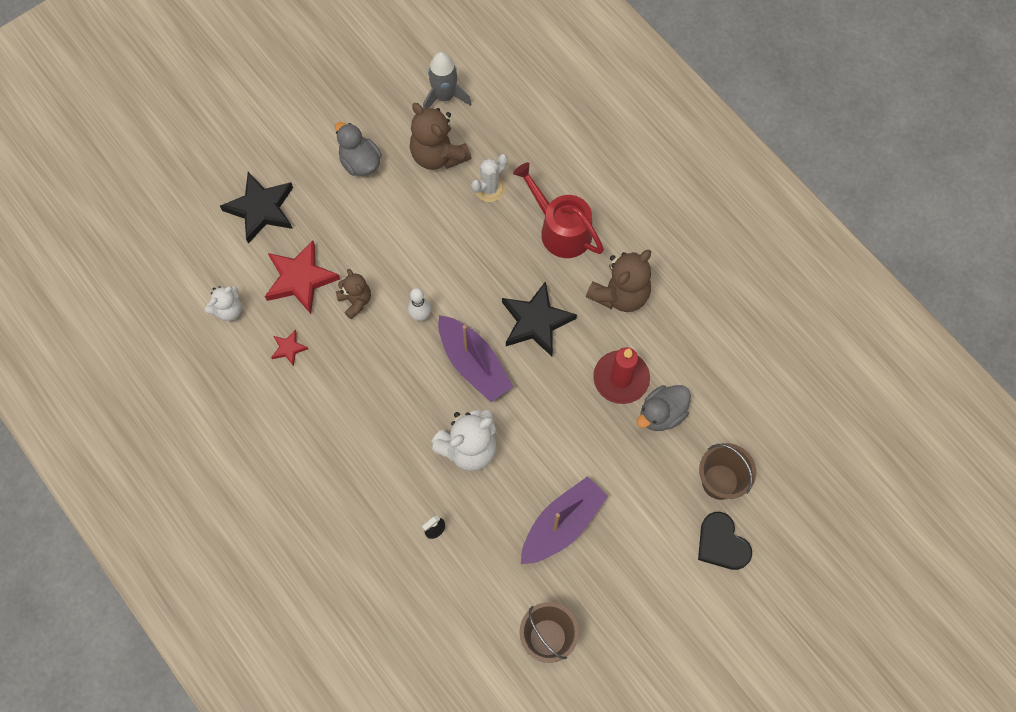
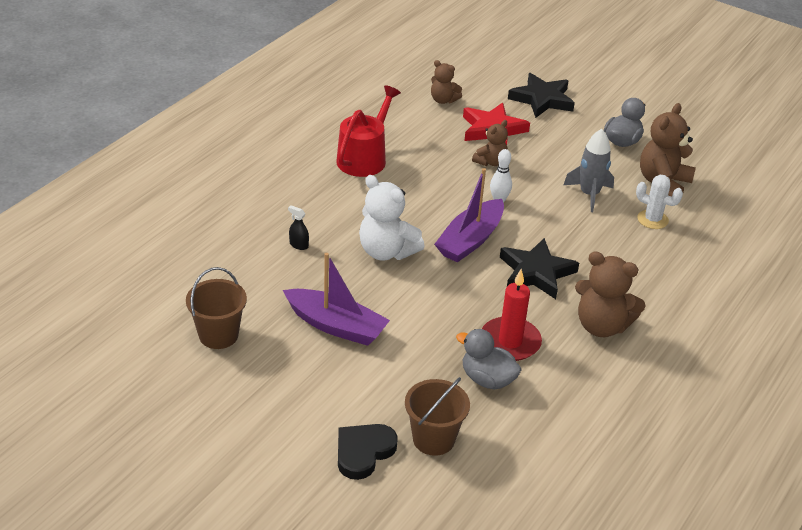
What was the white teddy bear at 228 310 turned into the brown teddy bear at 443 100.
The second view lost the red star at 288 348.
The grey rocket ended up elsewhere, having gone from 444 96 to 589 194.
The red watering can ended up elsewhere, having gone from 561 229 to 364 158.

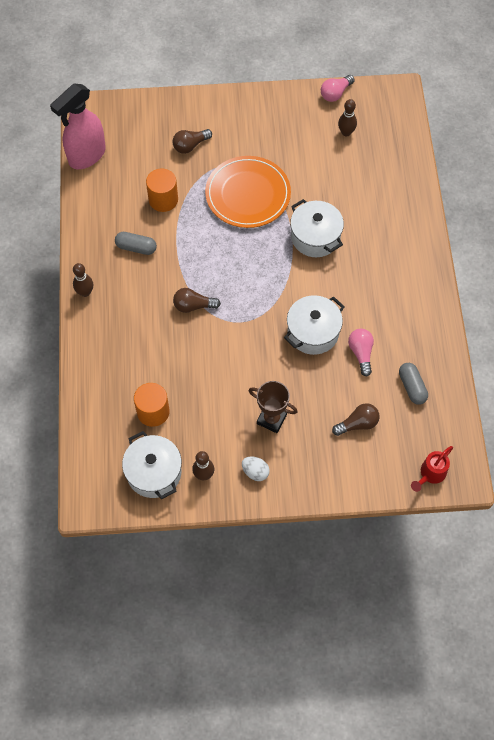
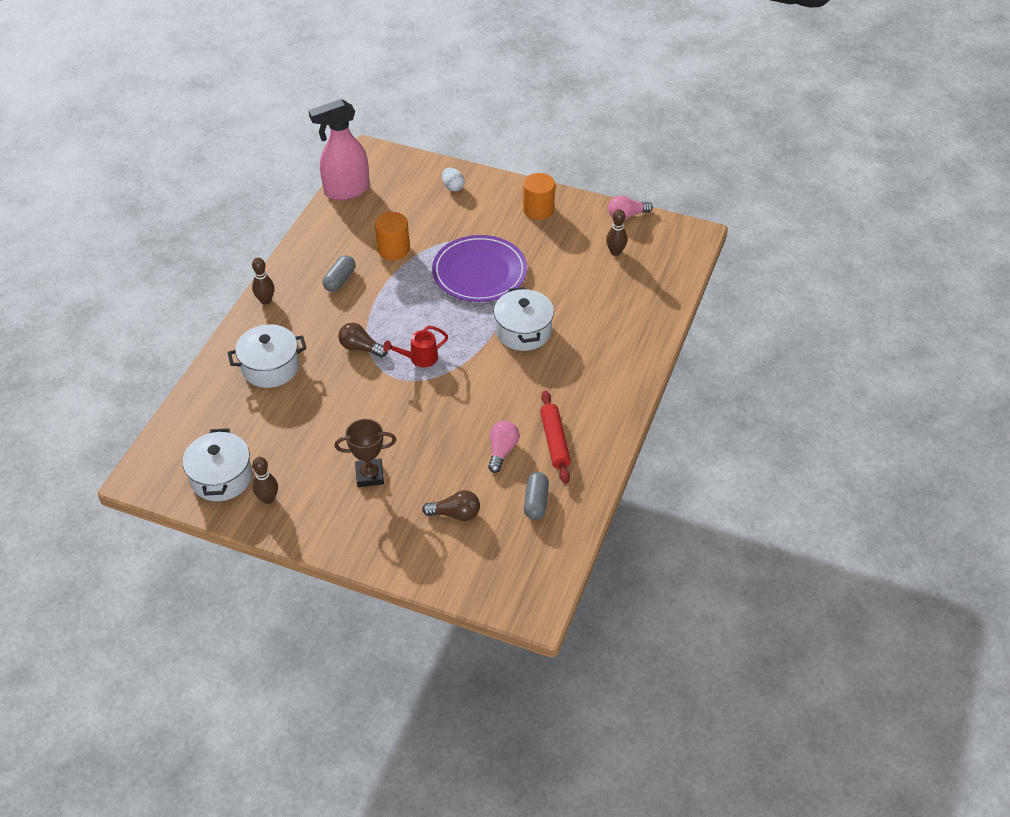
The grey capsule at 136 247 ended up facing another way, 75 degrees clockwise from before.
The orange cylinder ended up elsewhere, having gone from 153 412 to 538 210.
The second view lost the brown light bulb at 190 145.
What was the orange plate at 248 194 turned into the purple plate at 479 272.
The white egg ended up elsewhere, having gone from 255 472 to 453 187.
The brown trophy at 271 419 ended up facing another way, 60 degrees counterclockwise from before.
The white pot ended up elsewhere, having gone from 313 332 to 270 367.
The red watering can ended up elsewhere, having gone from 430 474 to 419 358.
The second view gained the red rolling pin at 555 441.

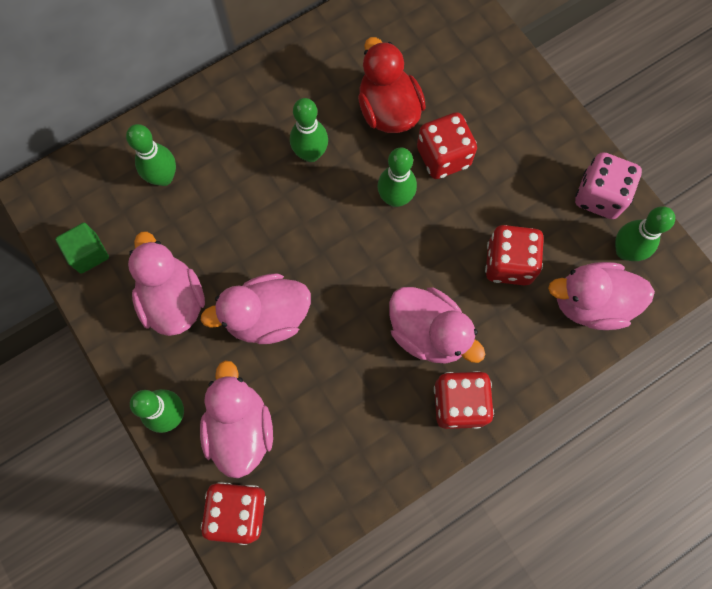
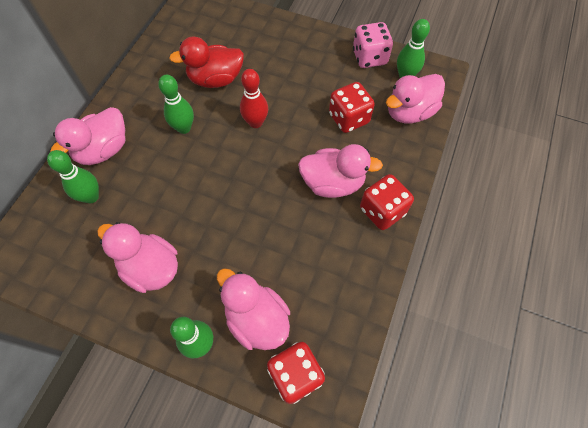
The second view lost the green cube at 88 253.
The pink duck ended up elsewhere, having gone from 267 317 to 104 150.
The red duck at 388 110 ended up facing another way, 45 degrees counterclockwise from before.
What was the green bowling pin at 395 198 turned into the red bowling pin at 255 122.
The second view lost the red dice at 443 157.

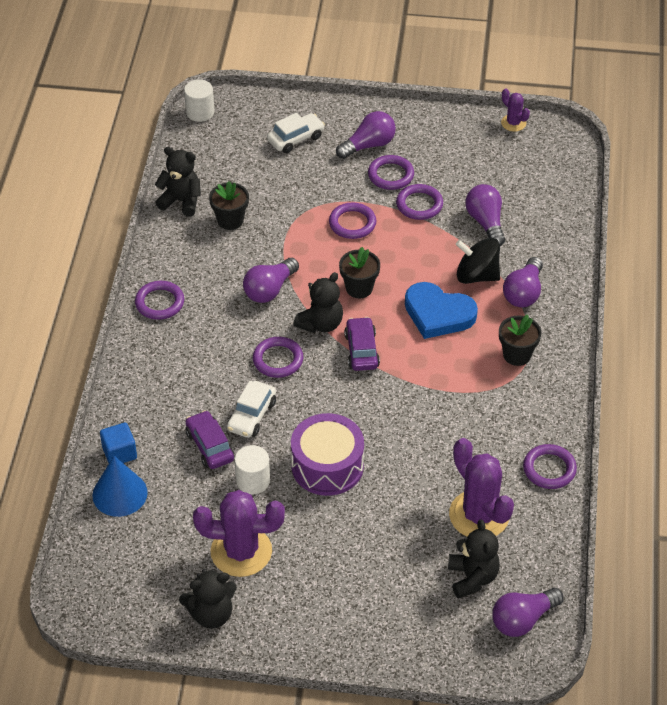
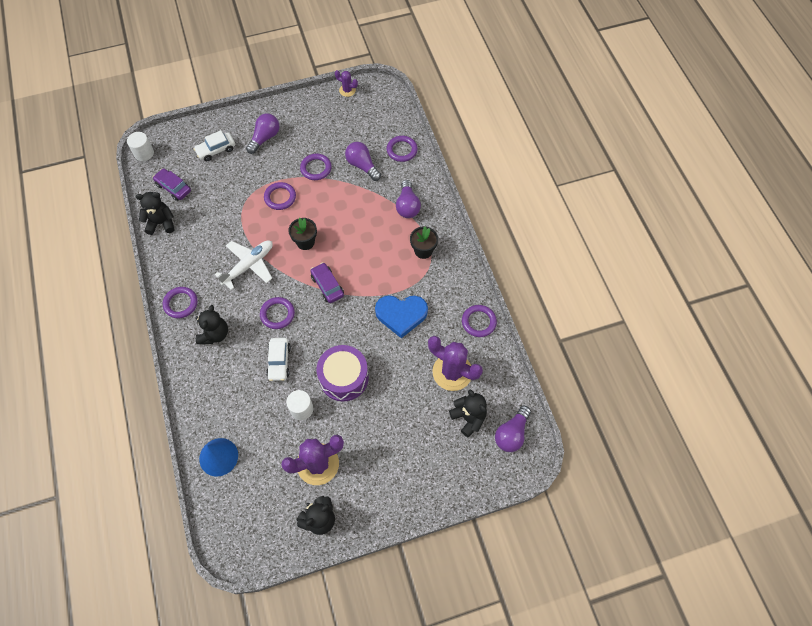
The second view lost the blue cube at 119 453.
The purple car ended up elsewhere, having gone from 210 446 to 173 188.
The second view lost the black flower pot at 230 220.
Where the purple light bulb stood at 269 289, the white plane came to stand at 249 265.
The white car at 295 139 ended up facing another way, 150 degrees counterclockwise from before.
The black teddy bear ended up elsewhere, having gone from 321 324 to 215 334.
The purple ring ended up elsewhere, having gone from 390 175 to 402 150.
The blue heart ended up elsewhere, having gone from 438 314 to 401 315.
The second view lost the black spinning top at 476 275.

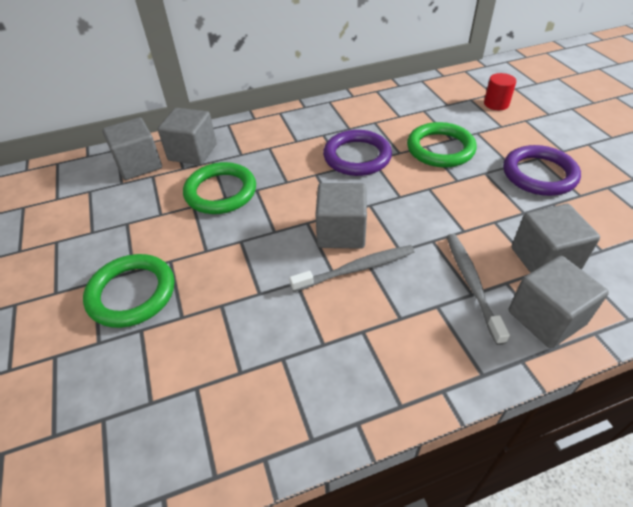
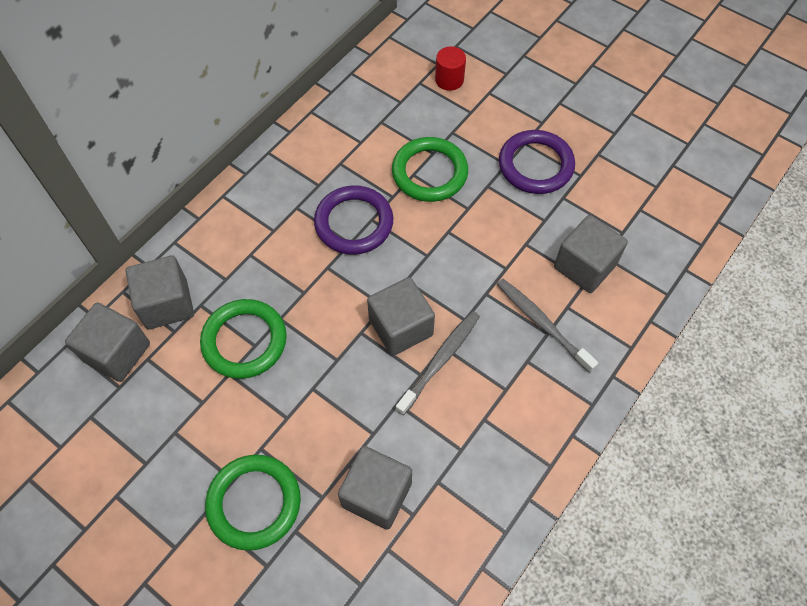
The grey cube ended up elsewhere, having gone from 546 318 to 376 494.

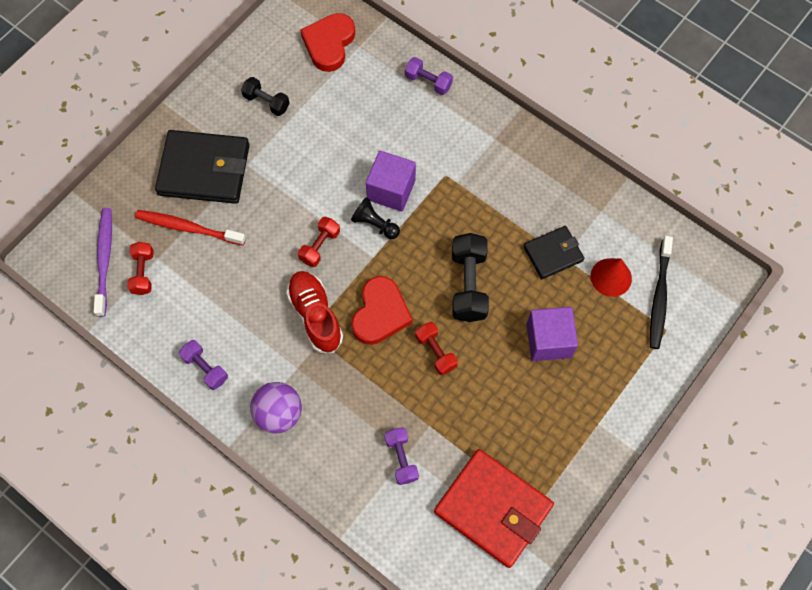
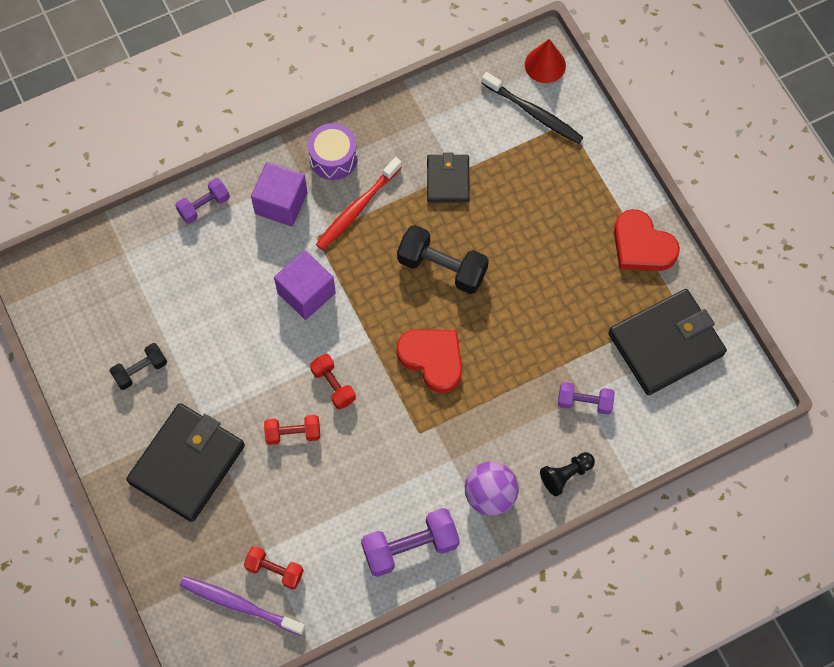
The red toothbrush ended up elsewhere, having gone from 188 228 to 357 208.
The size of the purple dumbbell at 205 368 changed by a factor of 1.65.
The second view lost the red shoe at 315 315.
The red heart ended up elsewhere, having gone from 329 44 to 642 246.
The black pawn ended up elsewhere, having gone from 375 224 to 566 475.
The red dumbbell ended up elsewhere, having gone from 436 352 to 293 433.
What was the red wallet at 493 508 turned into the black wallet at 666 344.
The purple cube ended up elsewhere, having gone from 548 340 to 281 203.
The red cone ended up elsewhere, having gone from 611 277 to 545 65.
The second view gained the purple drum at 333 158.

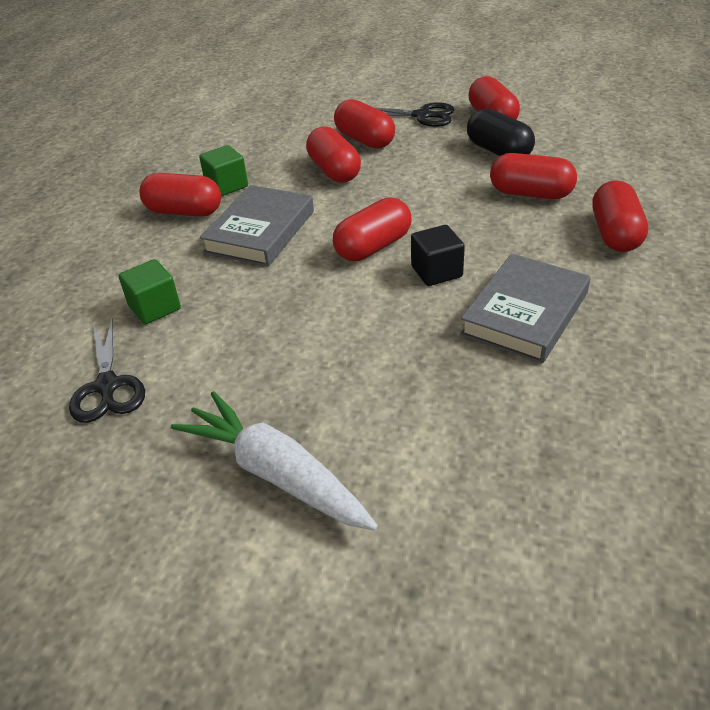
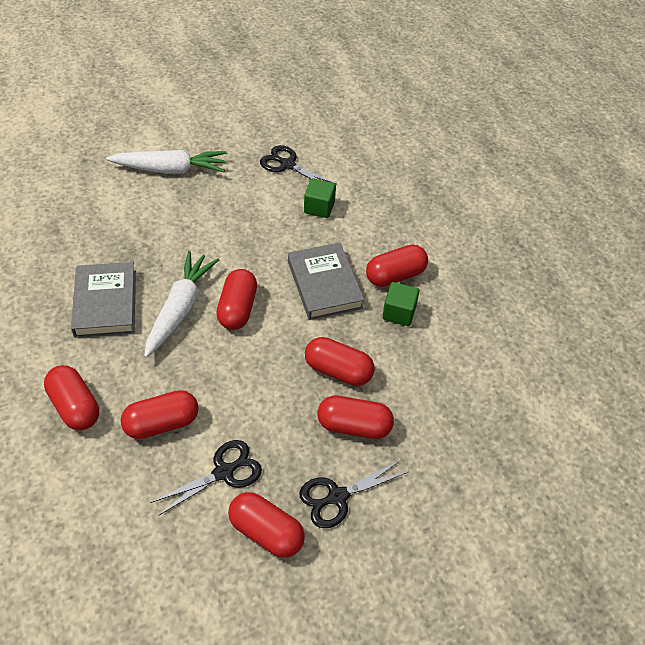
Where the black cube stood at 436 272, the white carrot came to stand at 180 309.
Where the black capsule stood at 498 151, the black scissors came to stand at 223 472.

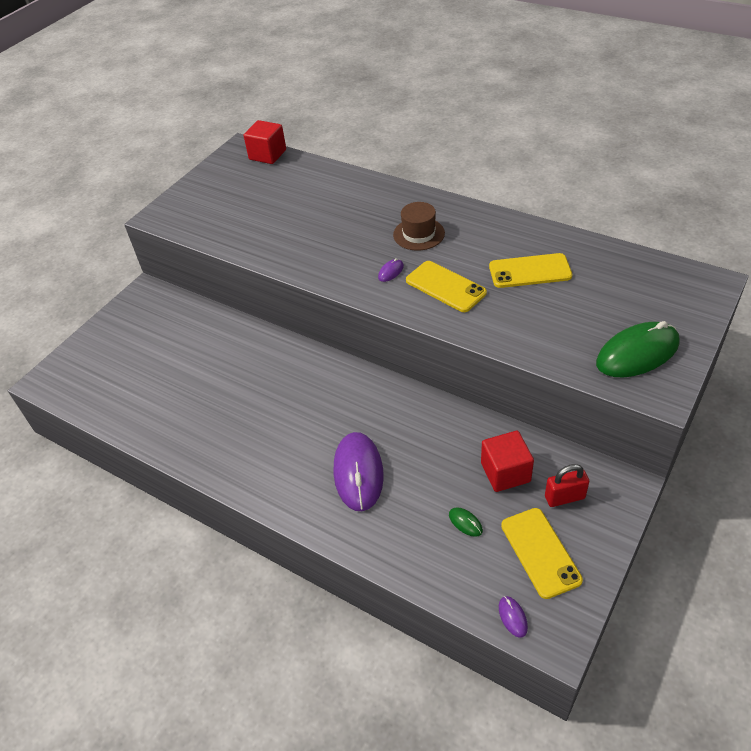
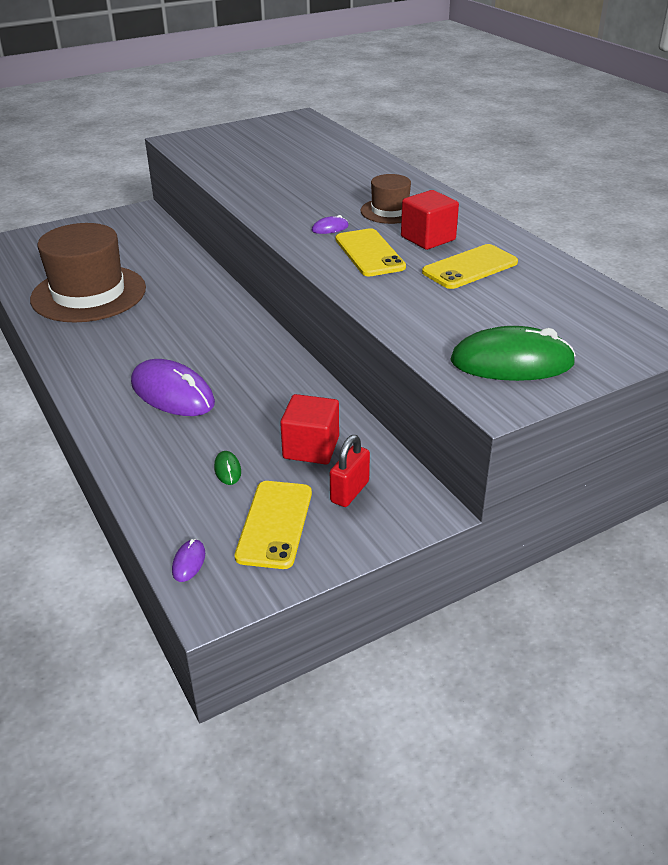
The red cube ended up elsewhere, having gone from 267 155 to 428 238.
The purple mouse at 358 473 ended up facing another way, 75 degrees counterclockwise from before.
The yellow phone at 530 271 ended up facing another way, 60 degrees counterclockwise from before.
The red padlock at 564 497 ended up facing another way, 75 degrees counterclockwise from before.
The second view gained the brown hat at 89 294.

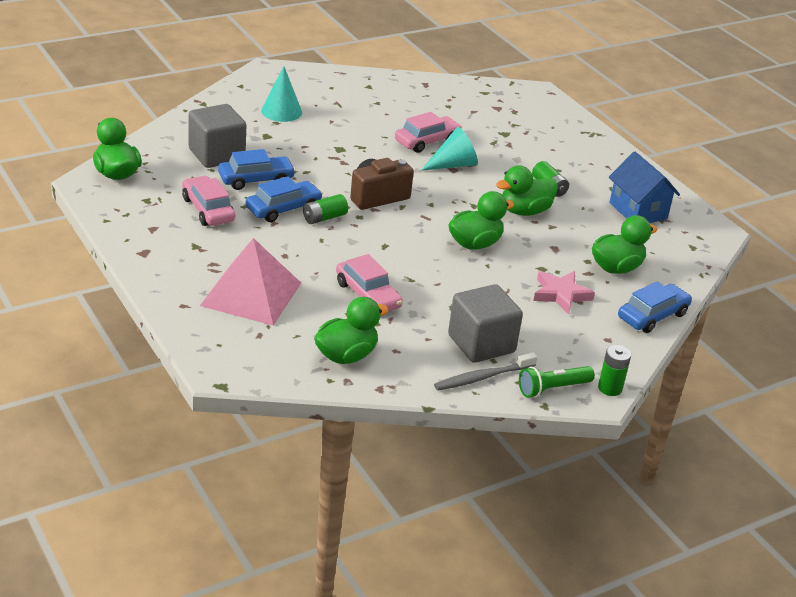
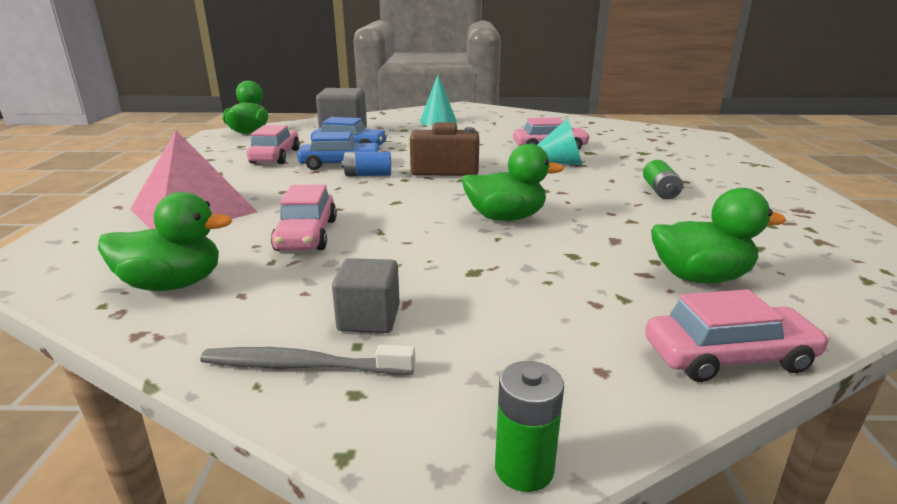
What was the green battery at 324 218 turned into the blue battery at 368 175.
The size of the grey cube at 481 344 changed by a factor of 0.61.
The second view lost the green duck at 524 211.
The second view lost the green flashlight at 552 389.
The second view lost the pink star at 561 294.
The second view lost the blue house at 638 211.
What was the blue car at 652 316 turned into the pink car at 728 356.

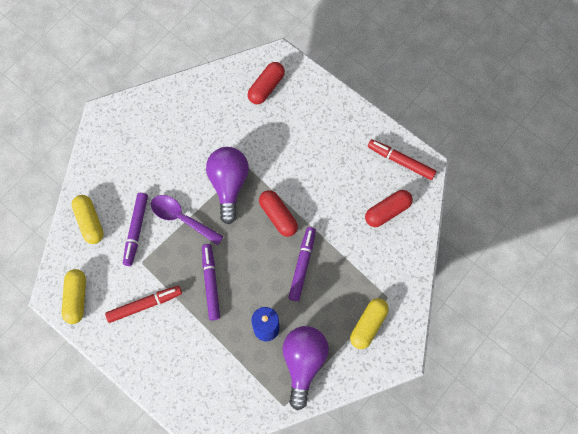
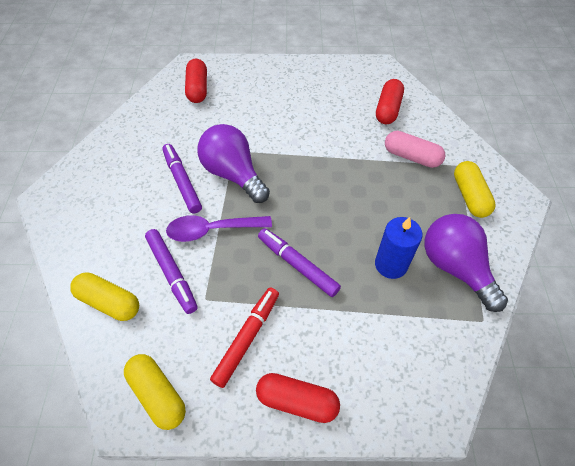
The red capsule ended up elsewhere, having gone from 278 216 to 297 401.
The purple marker ended up elsewhere, having gone from 302 265 to 182 181.
The second view lost the red marker at 400 161.
The second view gained the pink capsule at 411 157.

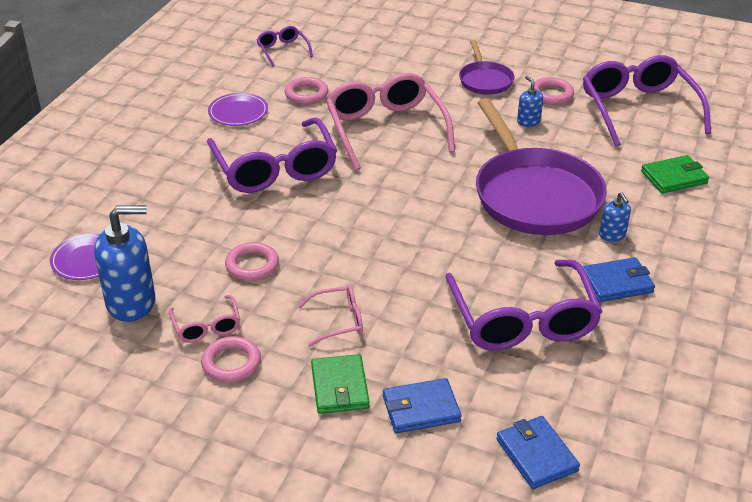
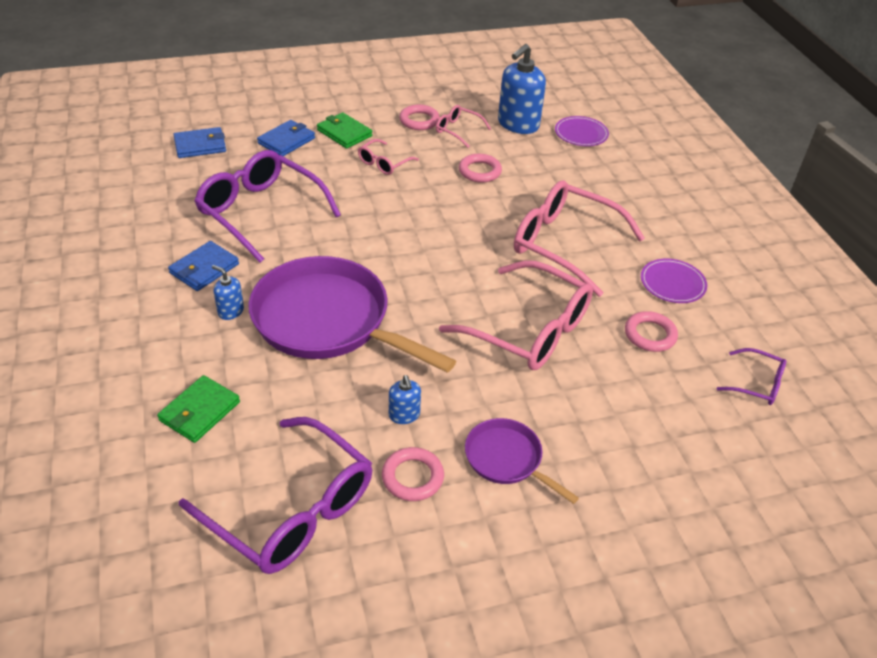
What was the purple glasses at 275 169 turned into the pink glasses at 564 244.
The blue wallet at 536 455 ended up facing another way, 45 degrees counterclockwise from before.
The blue soap dispenser at 528 121 ended up facing another way, 45 degrees clockwise from before.

